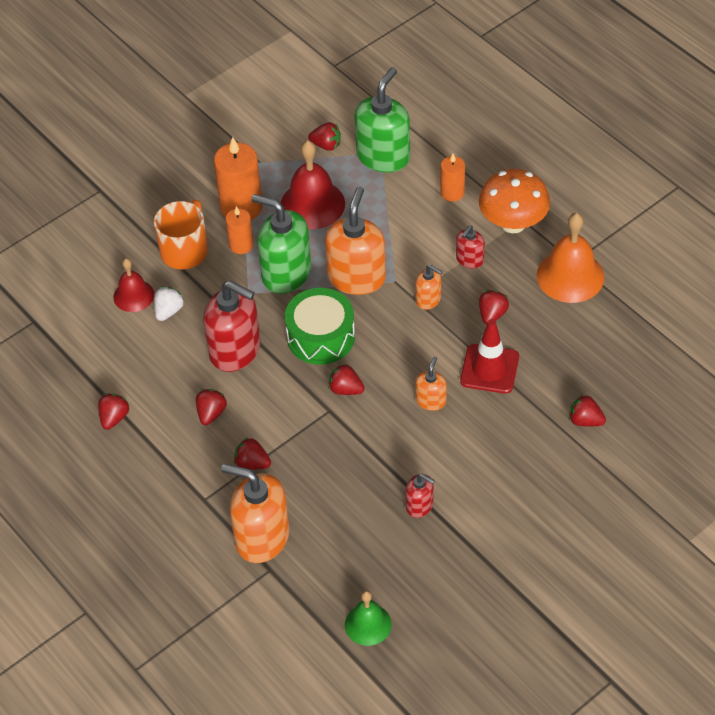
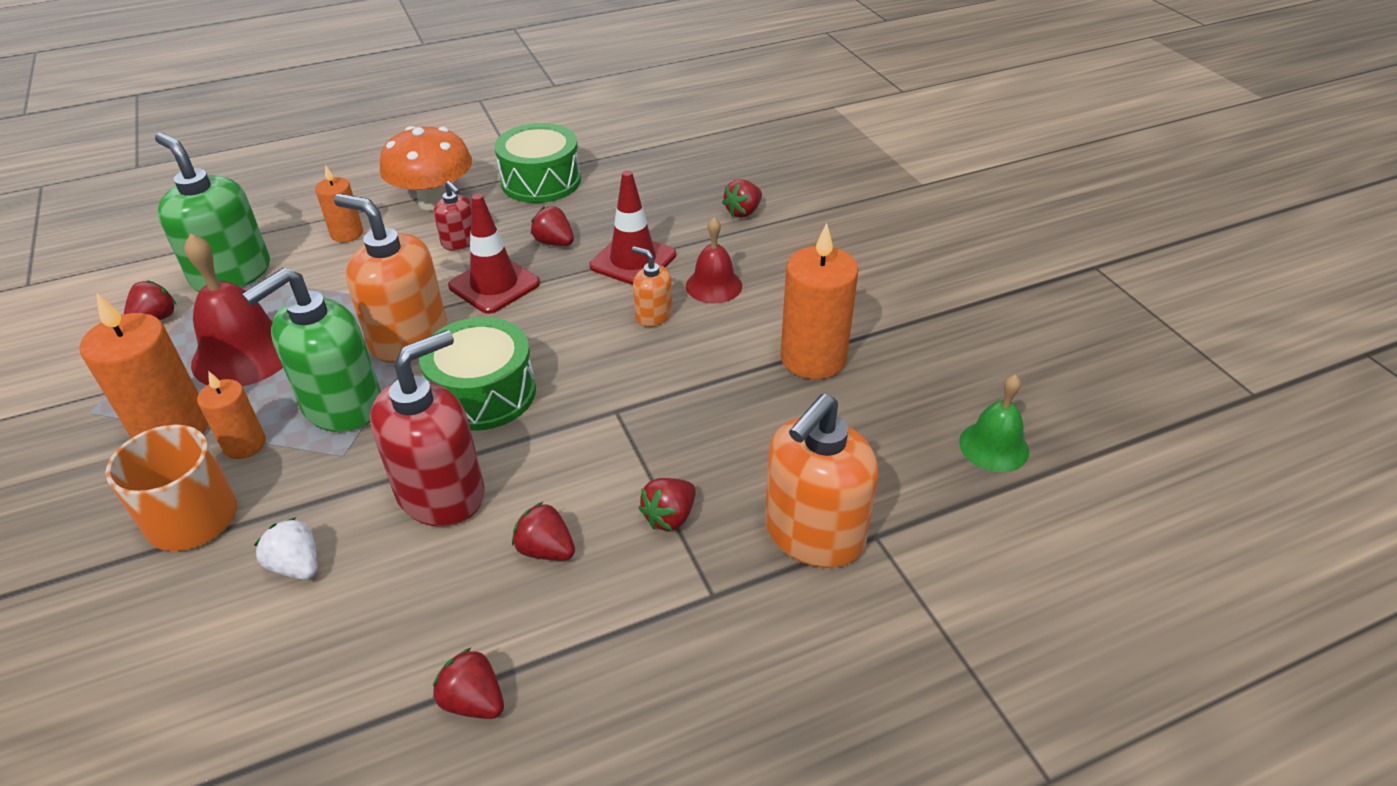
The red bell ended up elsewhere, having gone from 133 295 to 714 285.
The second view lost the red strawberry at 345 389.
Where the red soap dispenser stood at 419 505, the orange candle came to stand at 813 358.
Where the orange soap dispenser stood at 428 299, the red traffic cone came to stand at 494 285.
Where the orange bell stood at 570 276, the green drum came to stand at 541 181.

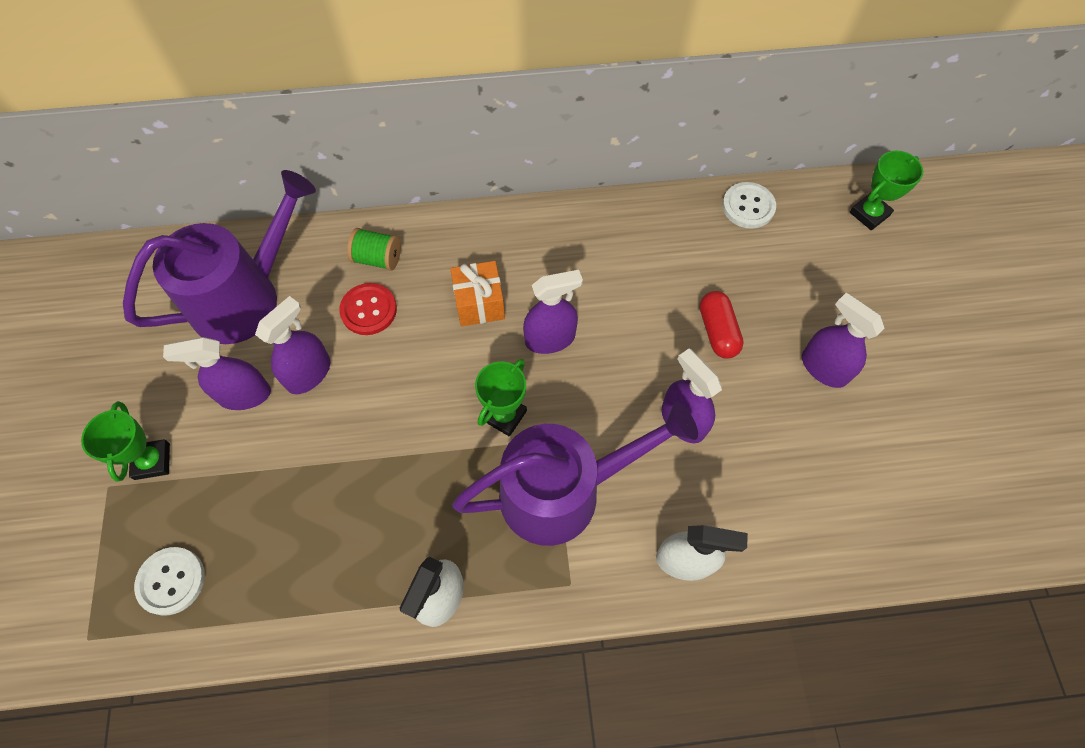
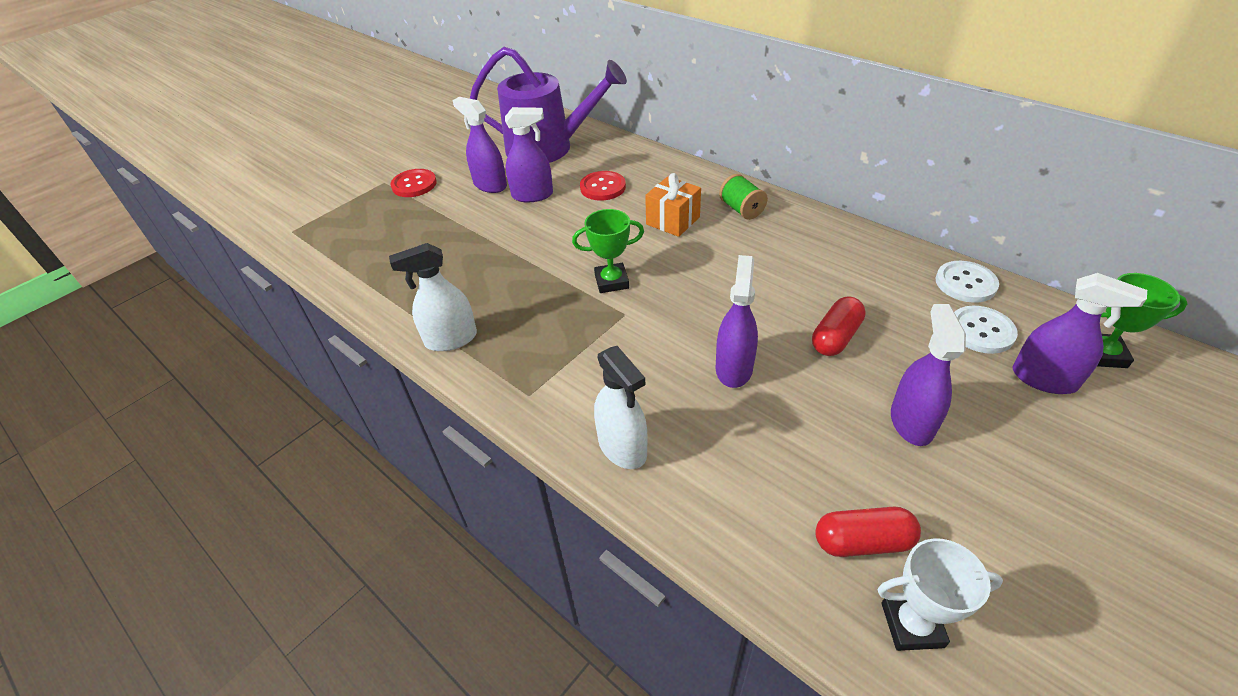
Where the green trophy stood at 152 461, the red button came to stand at 414 185.
The white button ended up elsewhere, having gone from 171 581 to 981 331.
The green spool ended up elsewhere, having gone from 378 258 to 741 209.
The second view lost the purple watering can at 564 491.
The purple spray bottle ended up elsewhere, having gone from 550 339 to 1044 379.
The second view gained the red capsule at 862 541.
The second view gained the white trophy at 912 625.

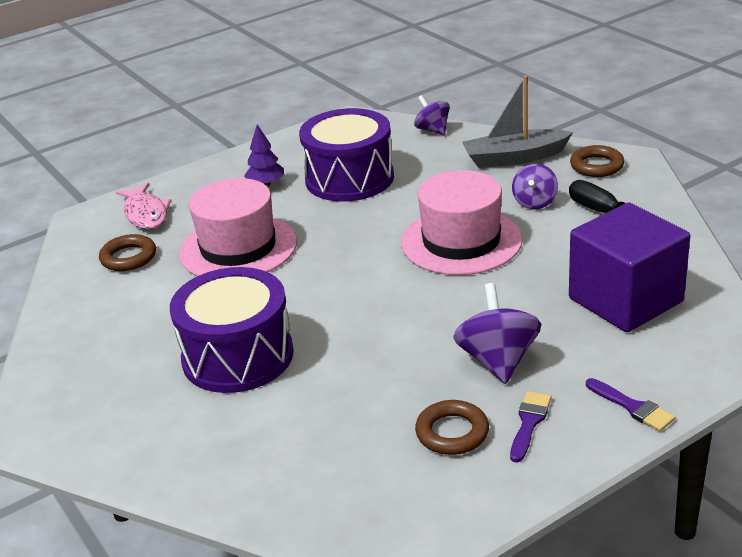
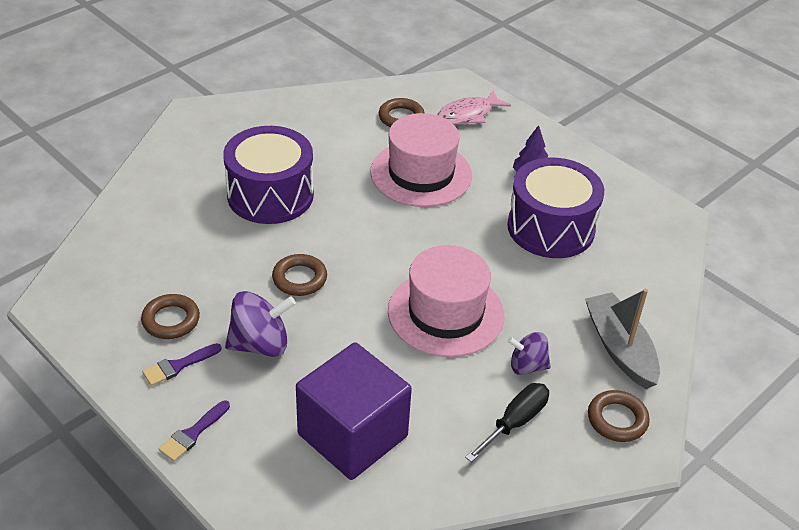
The second view lost the purple spinning top at 432 130.
The purple brush at 529 423 ended up facing another way, 135 degrees clockwise from before.
The second view gained the brown ring at 299 279.

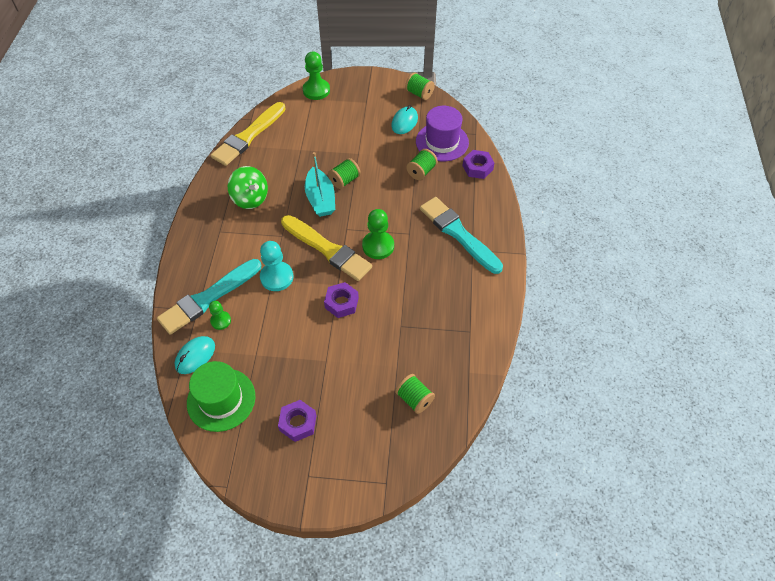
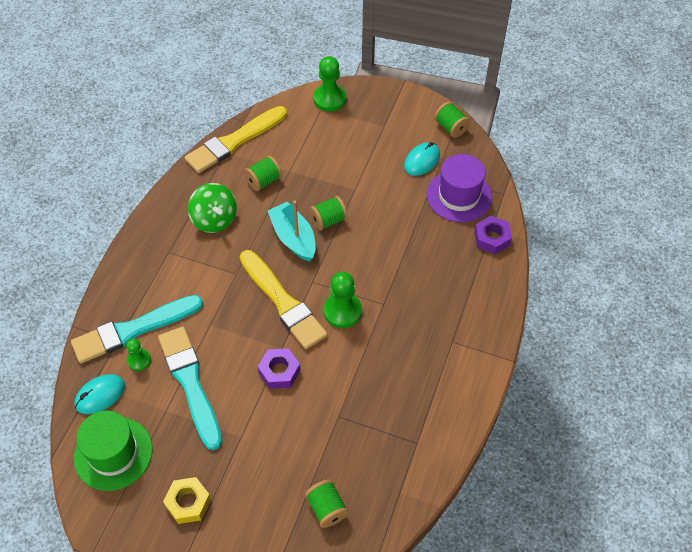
The second view lost the turquoise pawn at 276 277.
What was the purple nut at 298 423 turned into the yellow nut at 188 503.
The turquoise boat at 320 199 ended up facing another way, 150 degrees clockwise from before.
The green spool ended up elsewhere, having gone from 421 171 to 264 181.
The turquoise brush ended up elsewhere, having gone from 458 234 to 190 383.

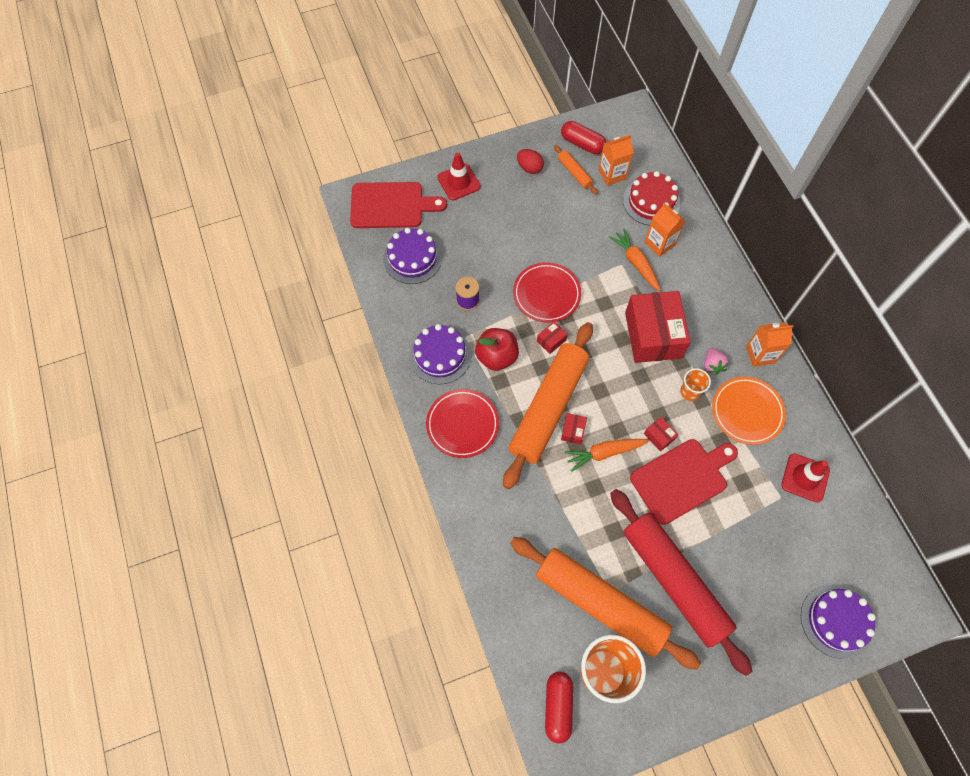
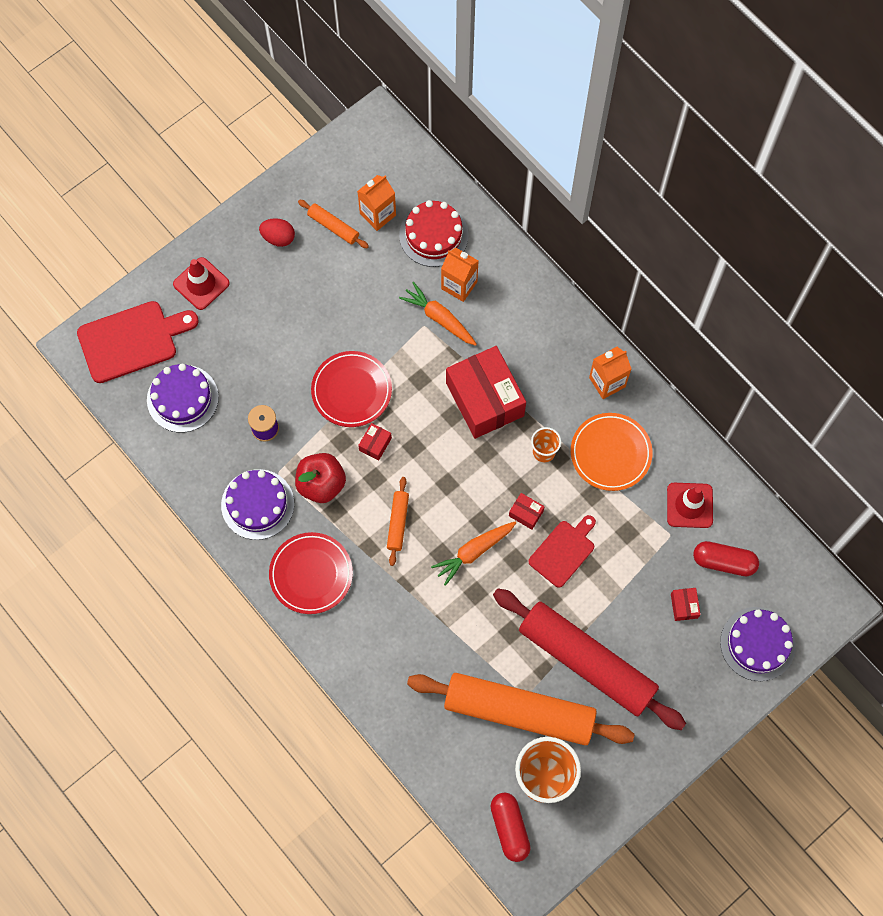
The size of the orange rolling pin at 548 408 changed by a factor of 0.41.
The red capsule ended up elsewhere, having gone from 582 144 to 724 562.
The red box ended up elsewhere, having gone from 573 431 to 684 606.
The size of the red cutting board at 682 478 changed by a factor of 0.64.
The second view lost the pink strawberry at 712 365.

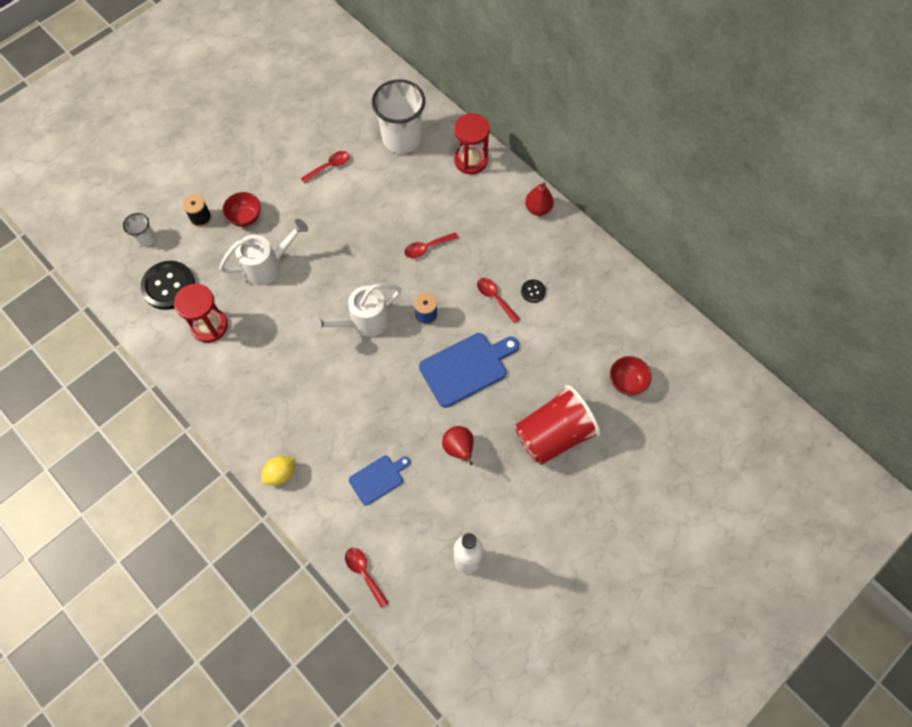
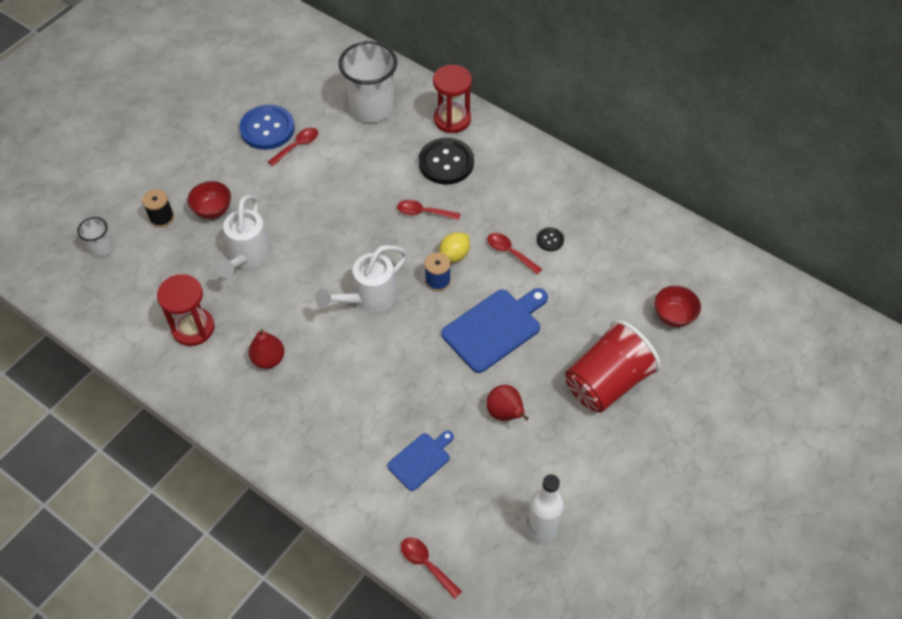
The black button ended up elsewhere, having gone from 168 286 to 446 162.
The white watering can at 267 266 ended up facing another way, 135 degrees clockwise from before.
The yellow lemon ended up elsewhere, having gone from 281 474 to 454 255.
The red spoon at 427 248 ended up facing another way, 45 degrees clockwise from before.
The red pear ended up elsewhere, having gone from 538 208 to 268 359.
The second view gained the blue button at 267 129.

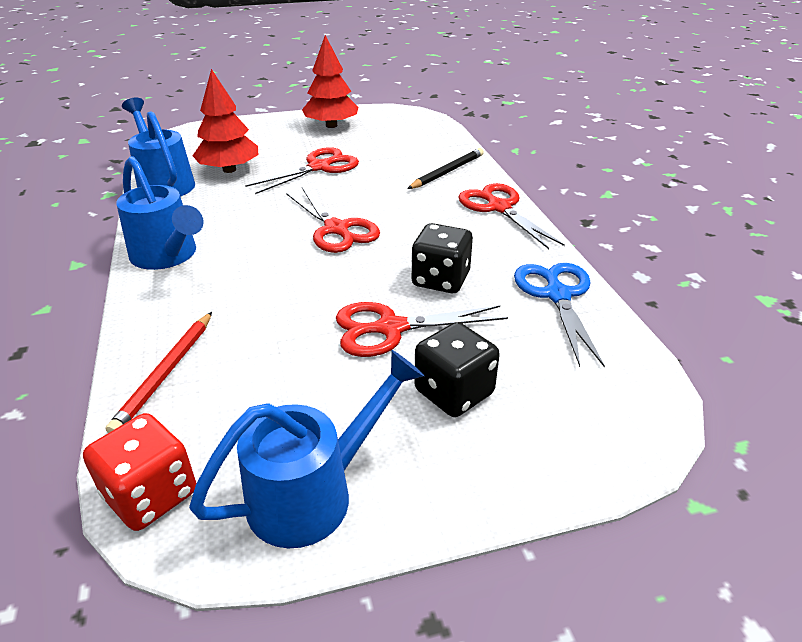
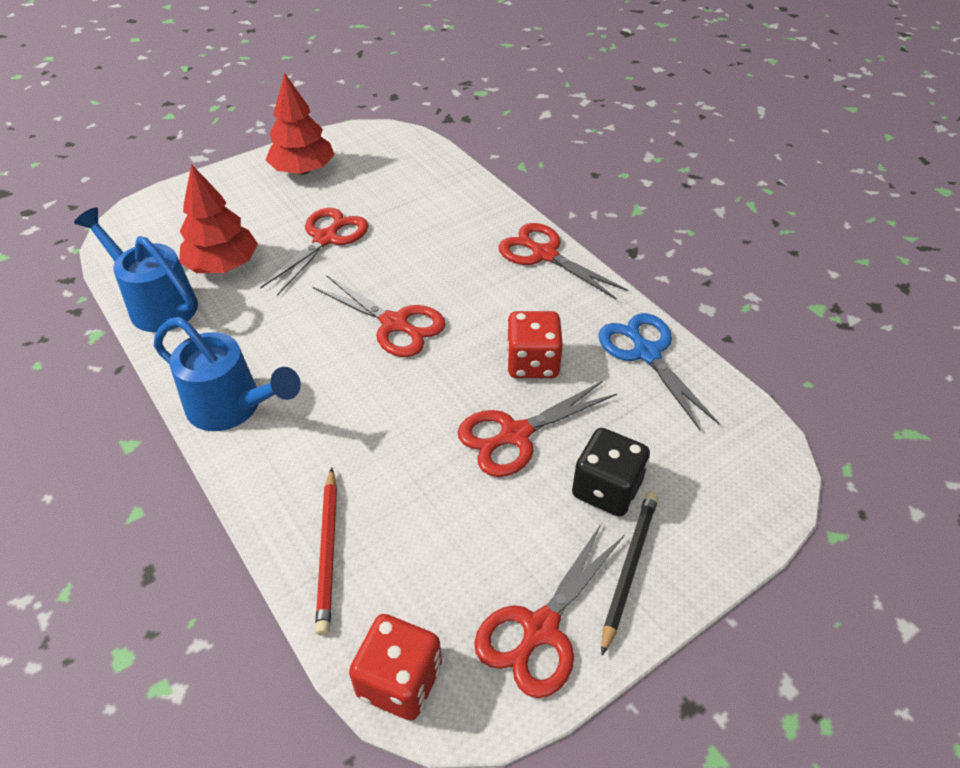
Where the blue watering can stood at 313 493, the red scissors came to stand at 541 629.
The black pencil ended up elsewhere, having gone from 447 172 to 629 568.
What was the black dice at 440 280 turned into the red dice at 532 363.

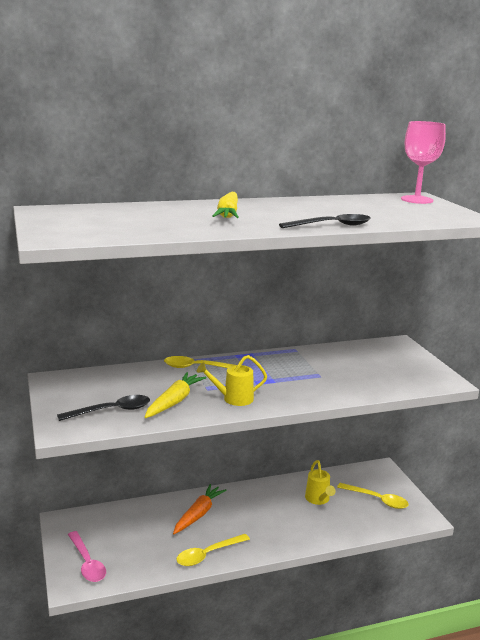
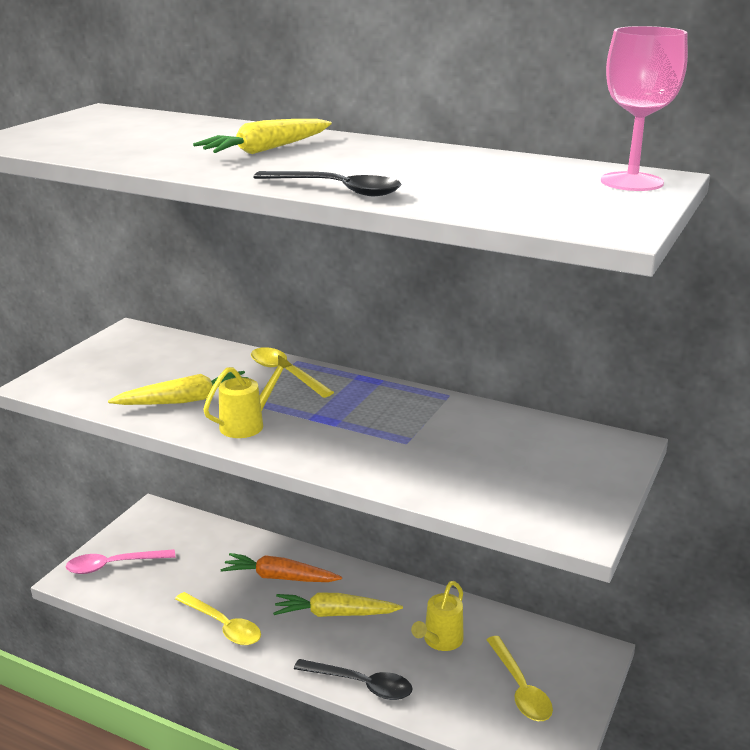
The black spoon ended up elsewhere, having gone from 112 411 to 362 685.
The pink spoon at 87 563 ended up facing another way, 60 degrees clockwise from before.
The orange carrot at 198 514 ended up facing another way, 150 degrees counterclockwise from before.
The yellow spoon at 207 554 ended up facing another way, 150 degrees counterclockwise from before.
The yellow watering can at 233 399 ended up facing another way, 105 degrees clockwise from before.
The second view gained the yellow carrot at 335 614.

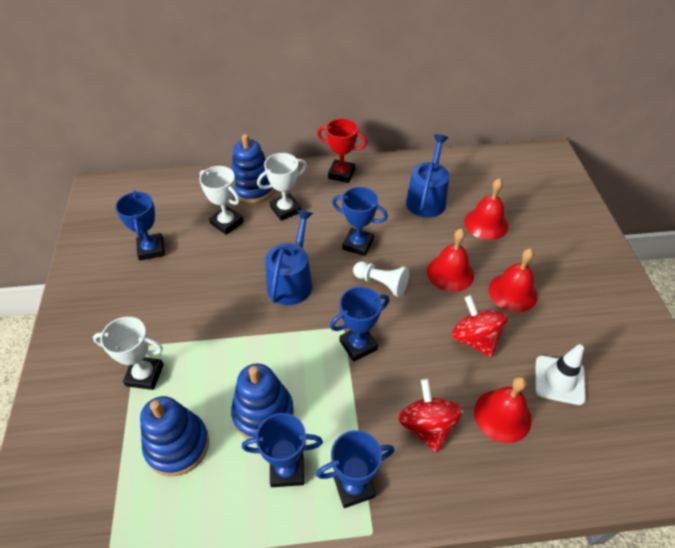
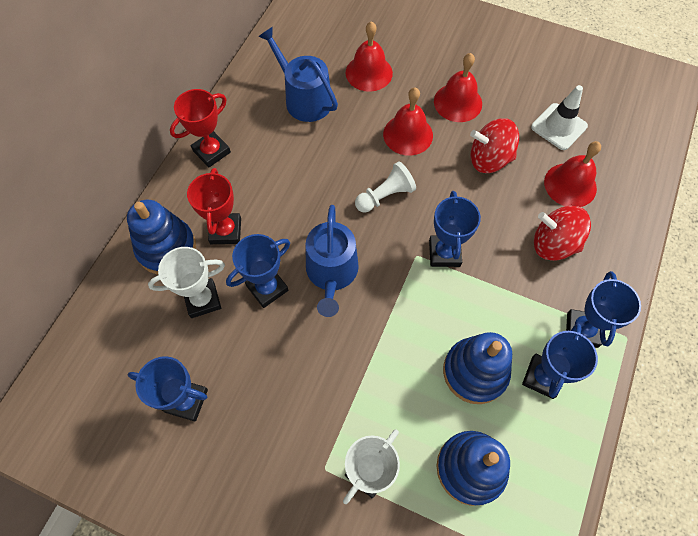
What was the white trophy at 285 209 turned into the red trophy at 225 231.
The blue watering can at 291 281 ended up facing another way, 135 degrees counterclockwise from before.
The blue trophy ended up elsewhere, having gone from 358 244 to 267 288.

